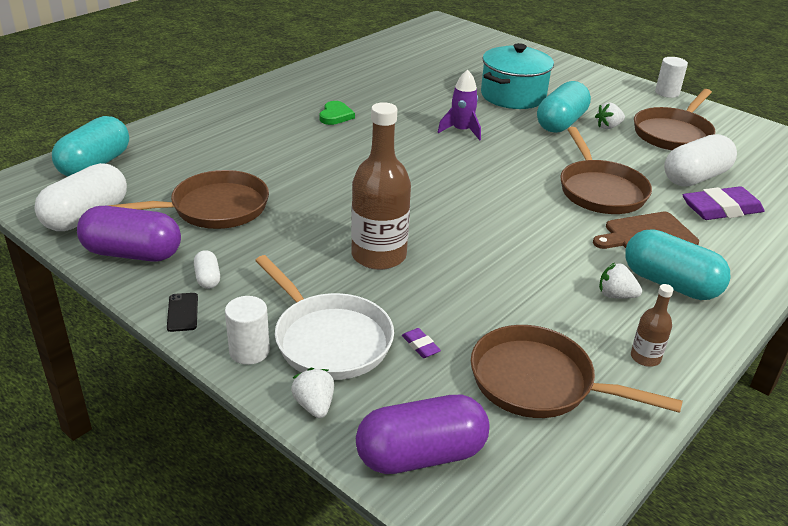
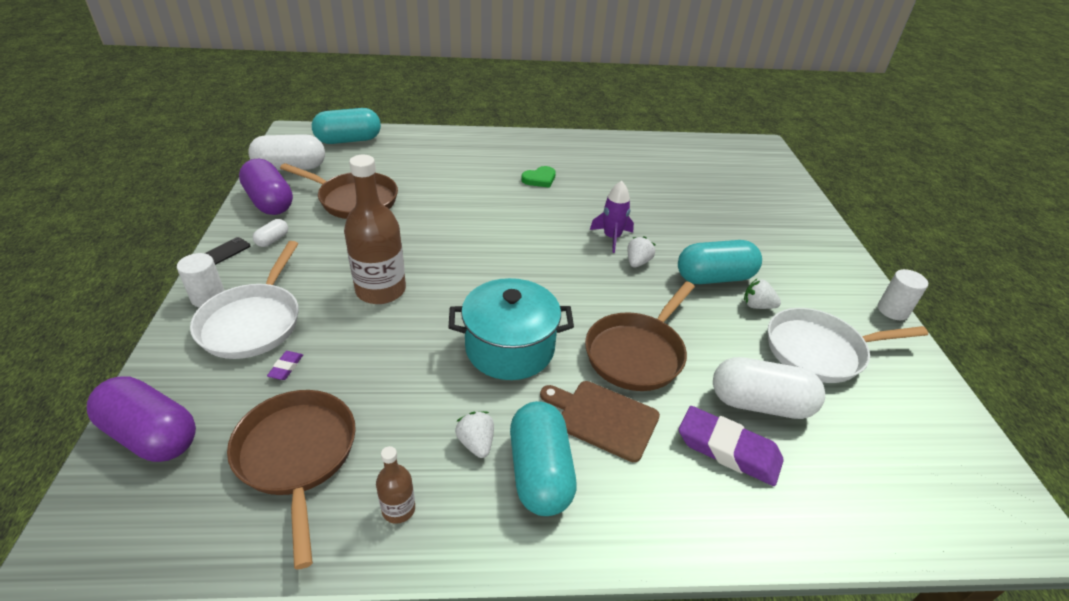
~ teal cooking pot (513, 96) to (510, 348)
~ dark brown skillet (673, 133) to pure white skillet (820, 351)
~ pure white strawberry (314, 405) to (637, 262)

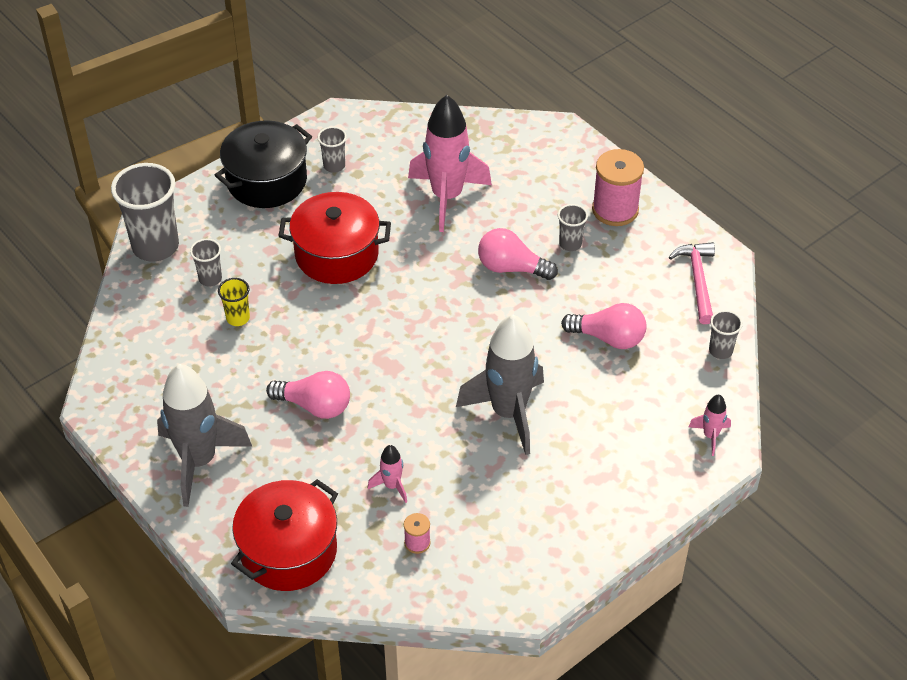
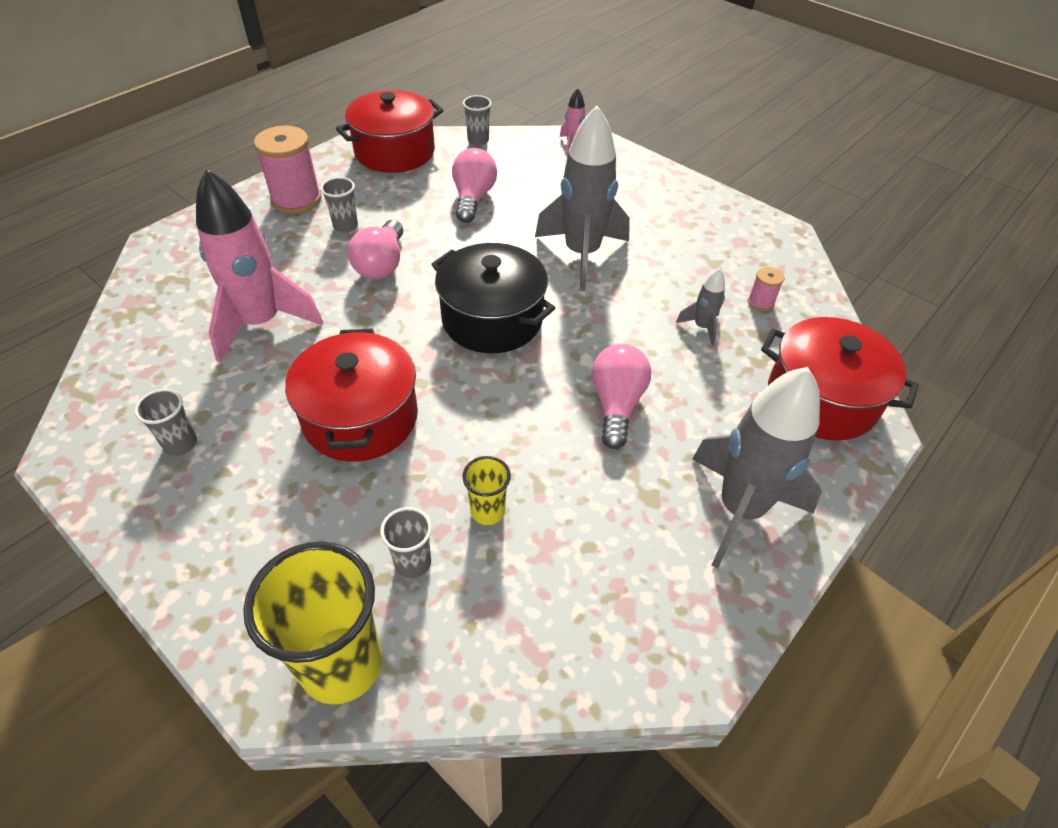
~ ebony cooking pot (266, 181) to (492, 319)
~ gray tumbler (155, 246) to yellow tumbler (341, 664)
~ rose-pink carpenter's hammer (697, 280) to crimson cooking pot (394, 152)
~ rose-pink spaceship (392, 486) to gray spaceship (702, 327)

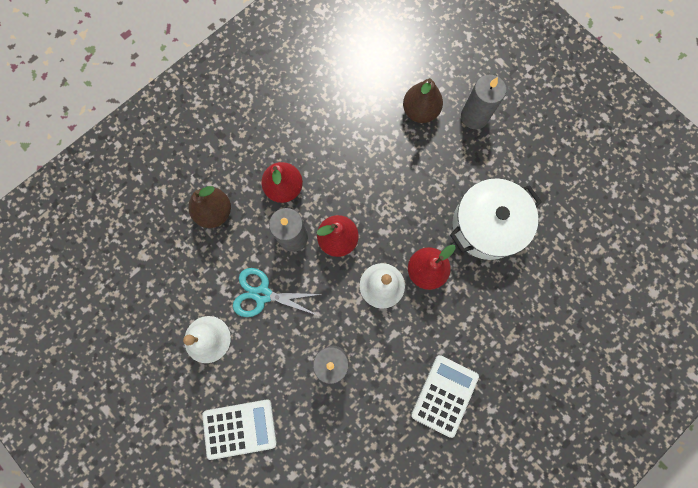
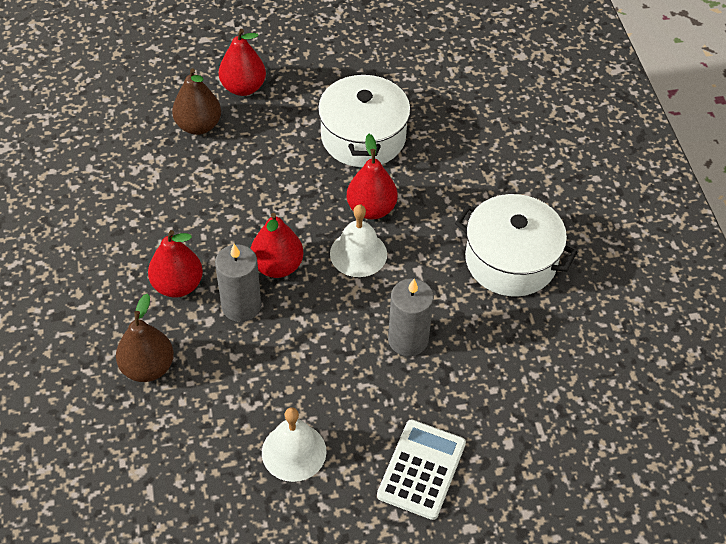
~ gray candle (474, 116) to crimson pear fruit (243, 88)
- teal scissors (263, 294)
~ pure white adding machine (444, 395) to pure white cooking pot (510, 260)

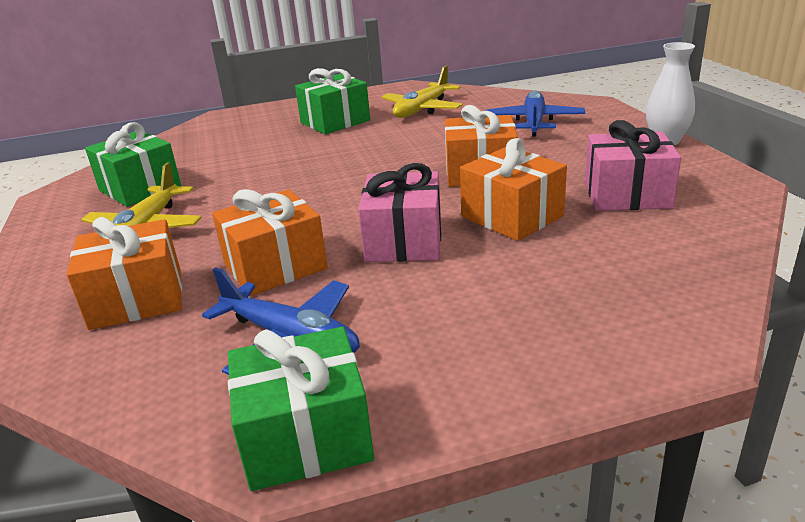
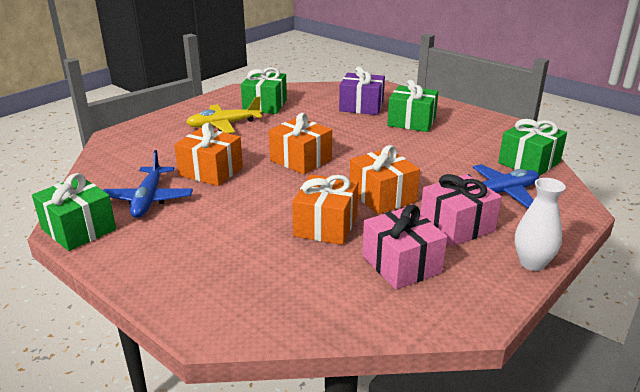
- yellow aeroplane (422, 109)
~ rose-pink wrapped gift (404, 241) to (457, 226)
~ orange-coloured wrapped gift (137, 299) to (301, 160)
+ purple wrapped gift (361, 106)
+ leaf-green wrapped gift (529, 163)

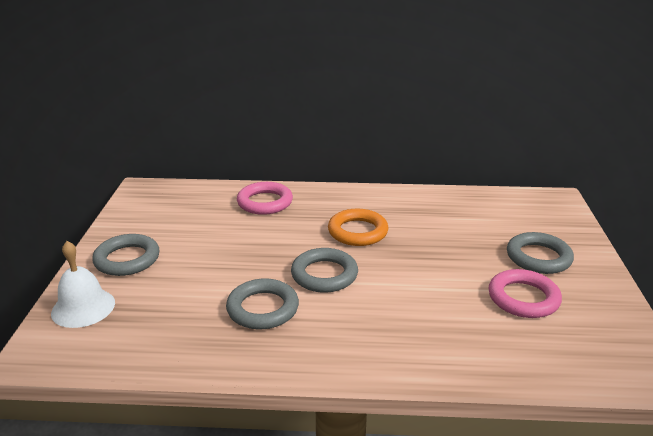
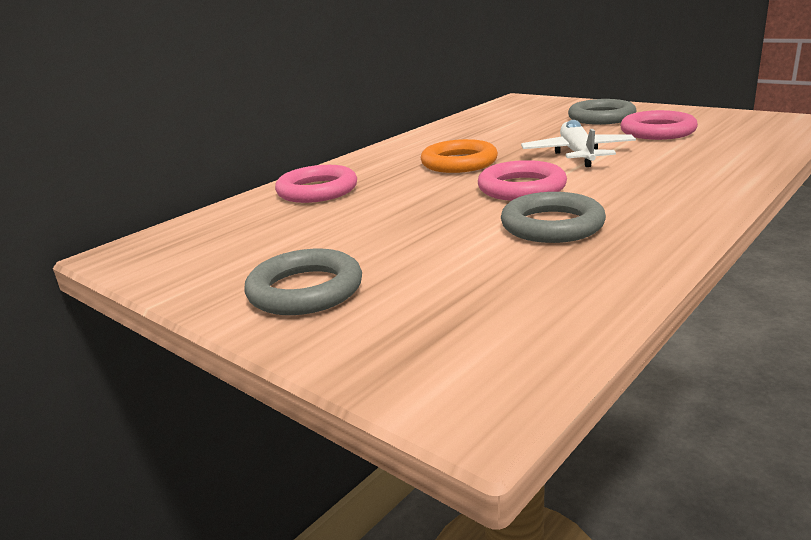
- pure white bell (83, 307)
~ gray hoop (324, 275) to rose-pink hoop (521, 188)
+ pure white aeroplane (577, 154)

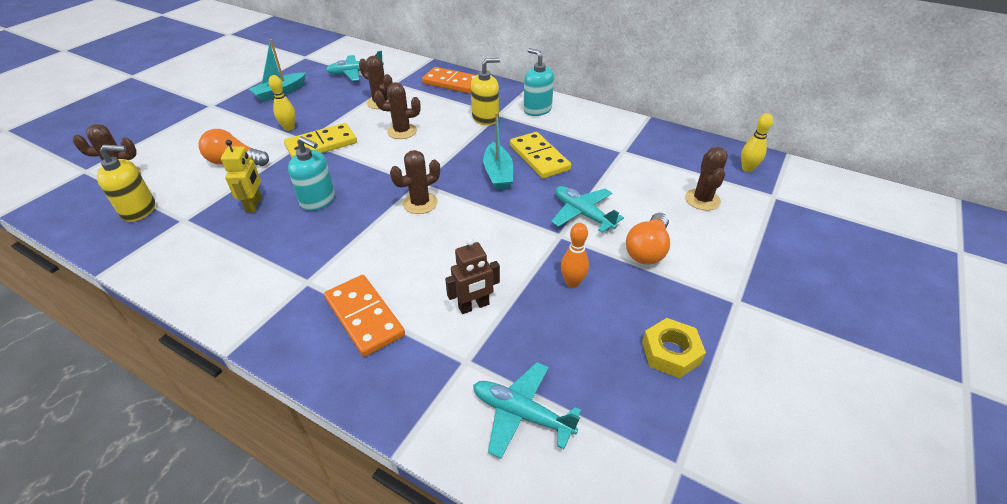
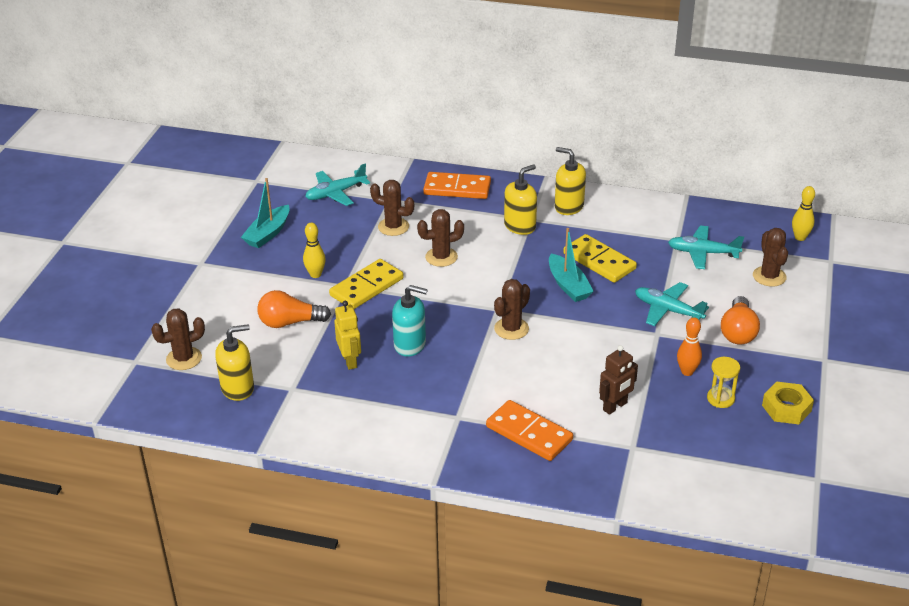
~ teal soap pump (537, 109) to yellow soap pump (568, 206)
~ teal aeroplane (521, 414) to (703, 253)
+ yellow sandglass (720, 399)

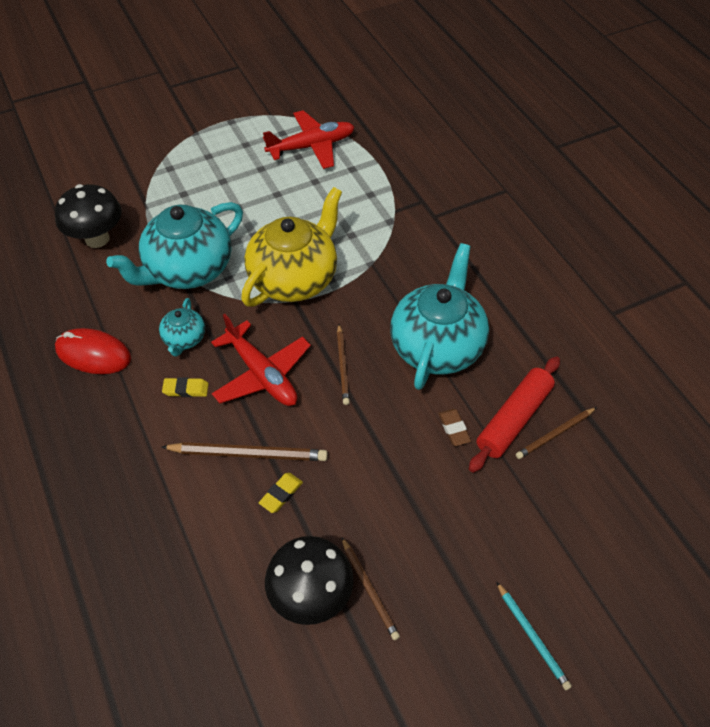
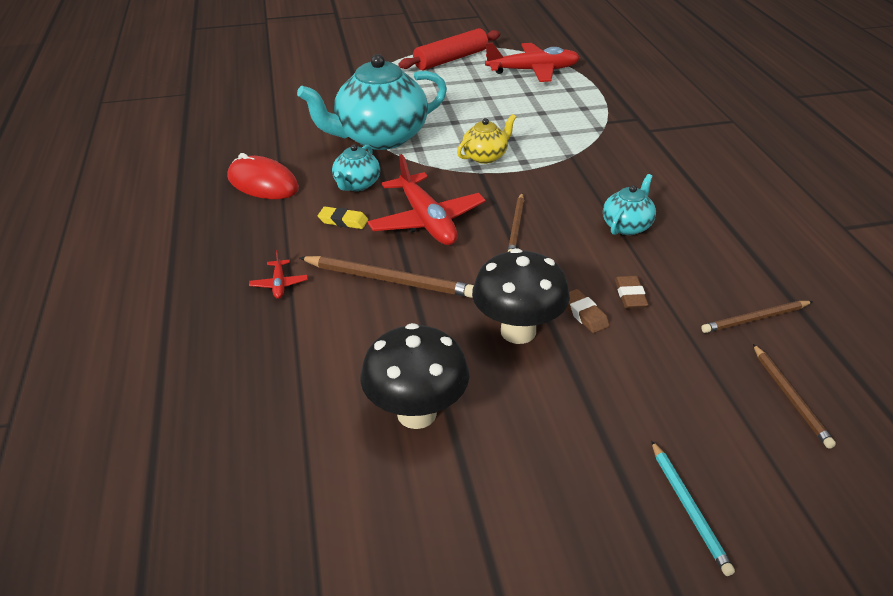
~ ebony toadstool (97, 239) to (518, 331)
~ yellow china teapot (294, 278) = (485, 156) x0.47
~ teal china teapot (437, 346) = (627, 226) x0.47
~ crimson pastry roller (514, 419) to (451, 59)
- yellow eraser (281, 494)
~ dark brown wooden pencil (369, 589) to (790, 397)
+ crimson aeroplane (279, 284)
+ dark brown eraser (584, 314)

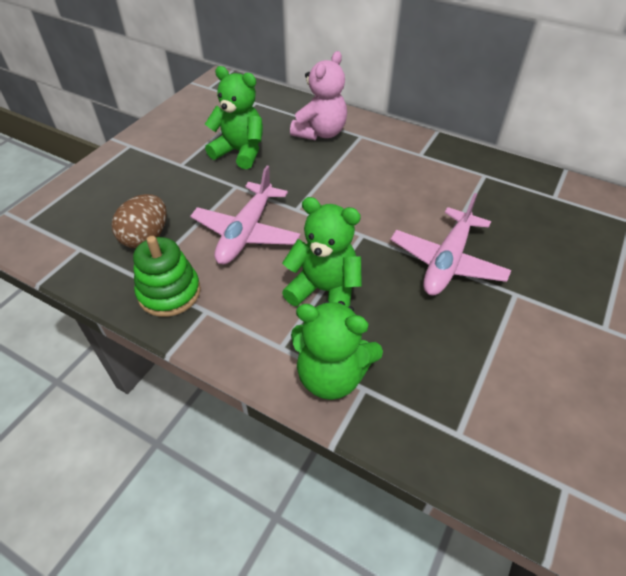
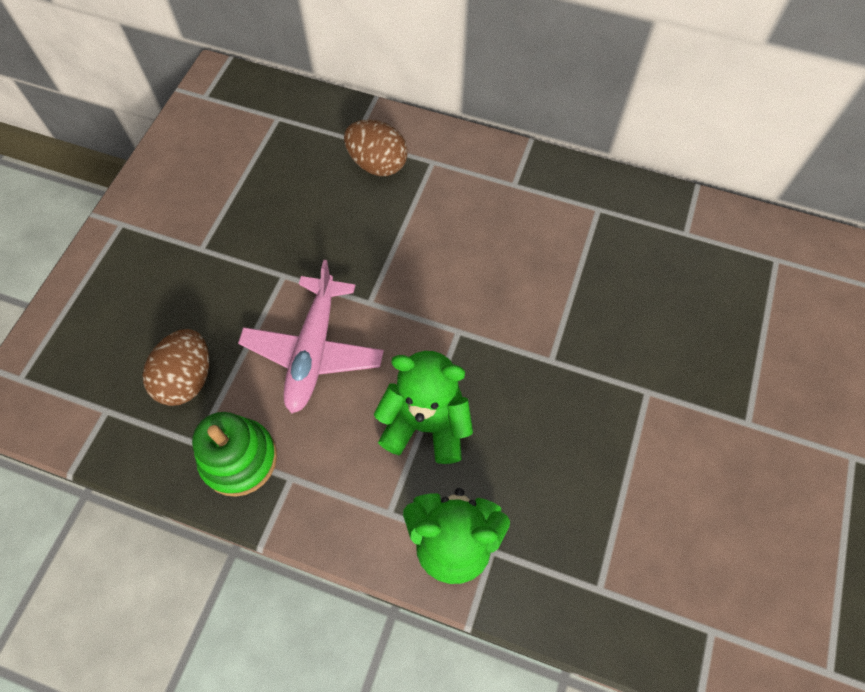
~ rose-pink teddy (320, 133) to dark brown egg shape (377, 164)
- leaf-green teddy (240, 152)
- rose-pink aeroplane (447, 262)

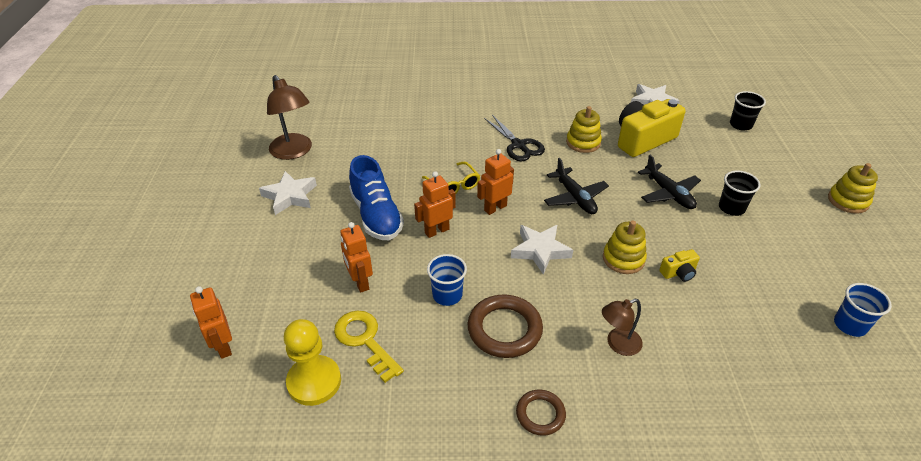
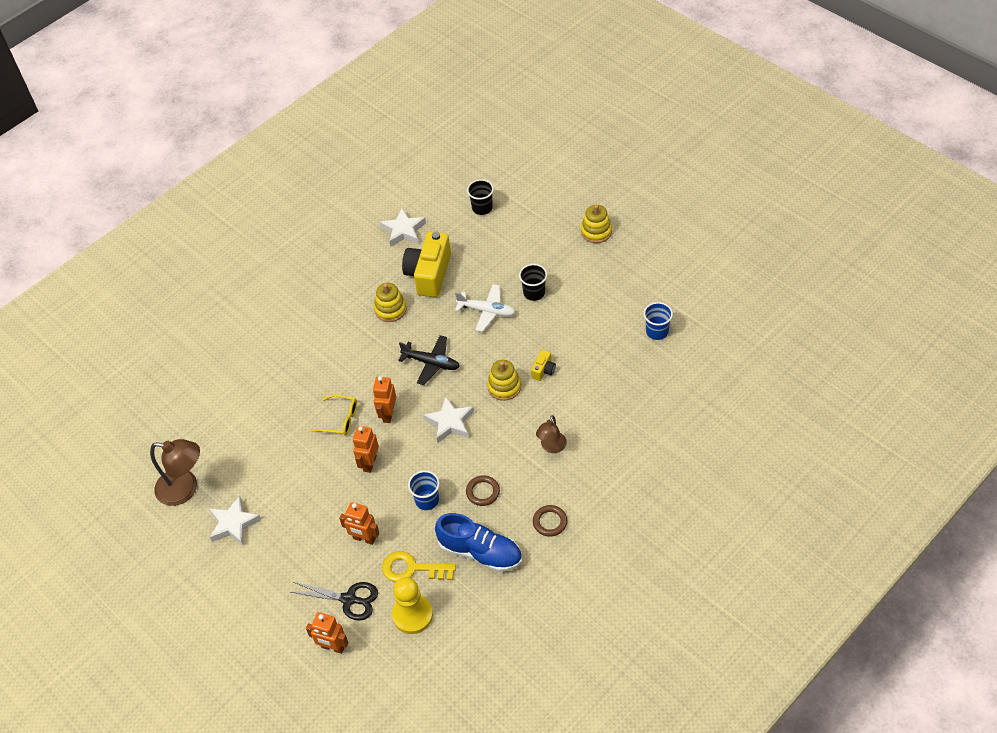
~ ebony scissors (518, 145) to (349, 599)
~ cobalt shoe (376, 215) to (480, 552)
~ ebony aeroplane (669, 193) to pure white aeroplane (487, 311)
~ dark brown hoop (504, 329) = (483, 492) x0.59

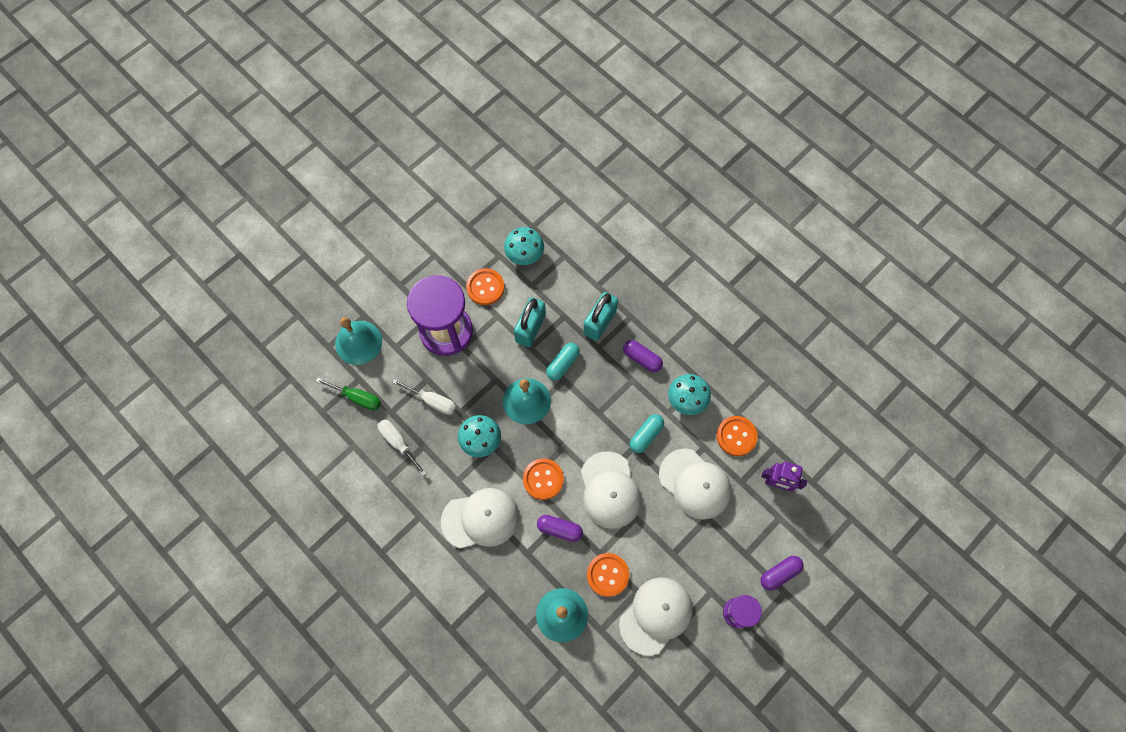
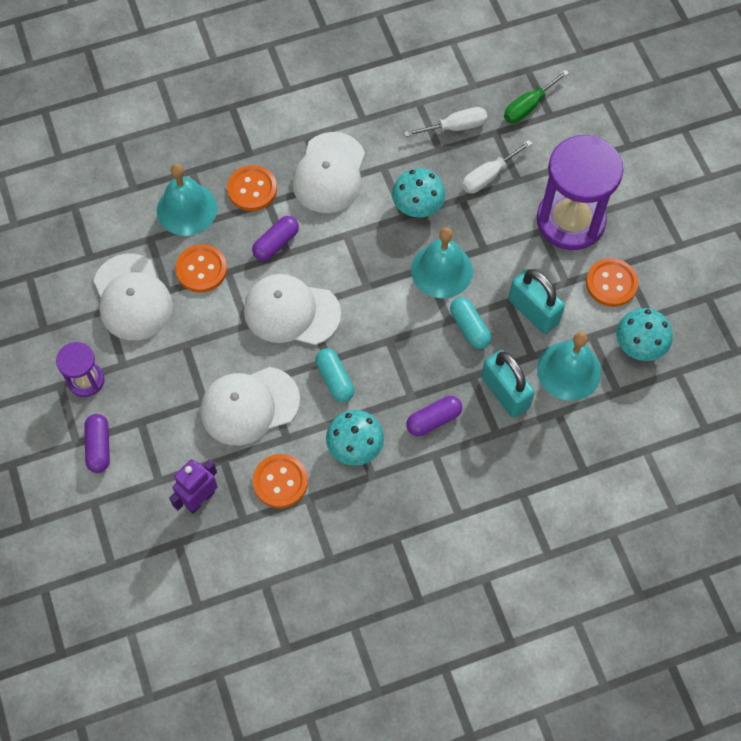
~ teal bell (358, 342) to (569, 370)
~ orange-coloured sewing button (543, 479) to (252, 189)

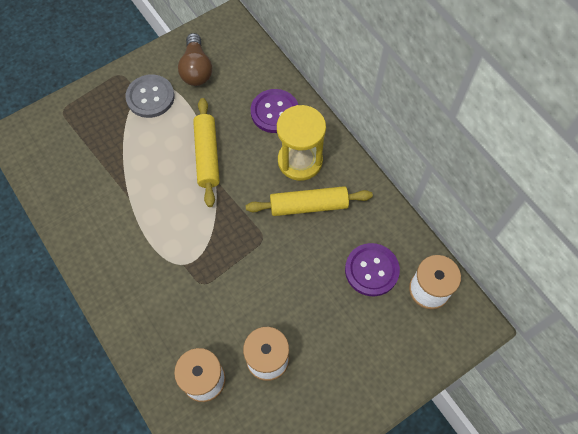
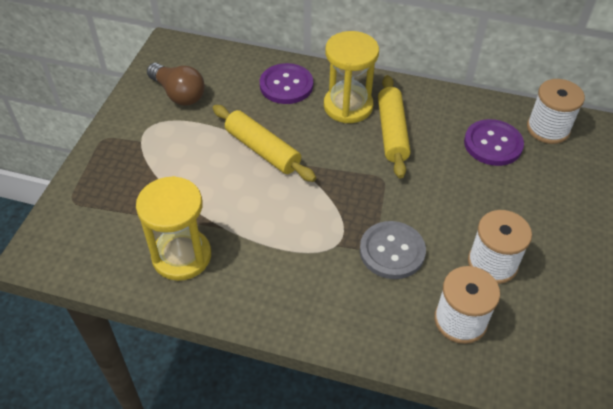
~ gray sewing button (150, 97) to (392, 251)
~ yellow pastry roller (308, 206) = (392, 132) 45 degrees counterclockwise
+ yellow sandglass (181, 256)

